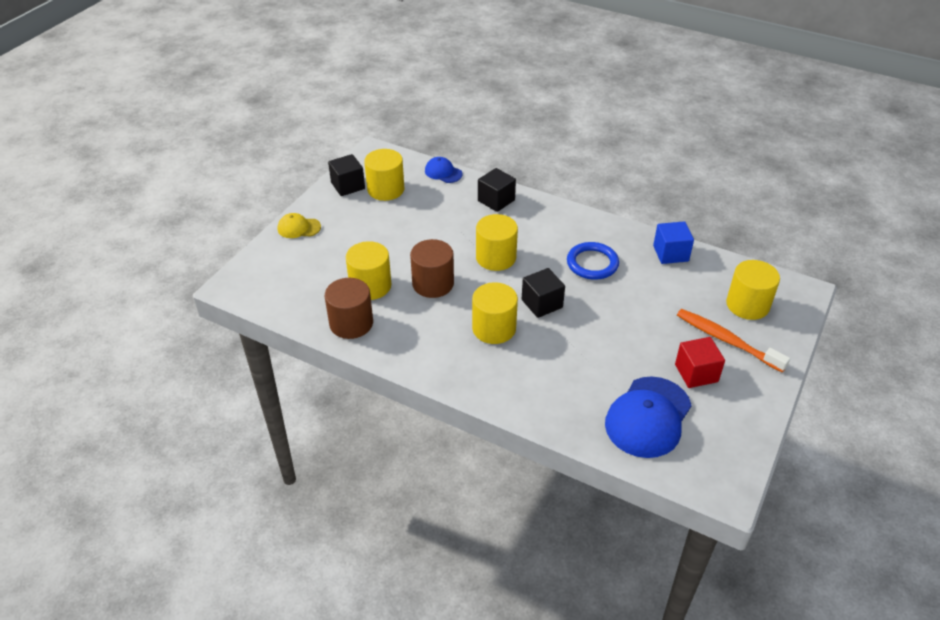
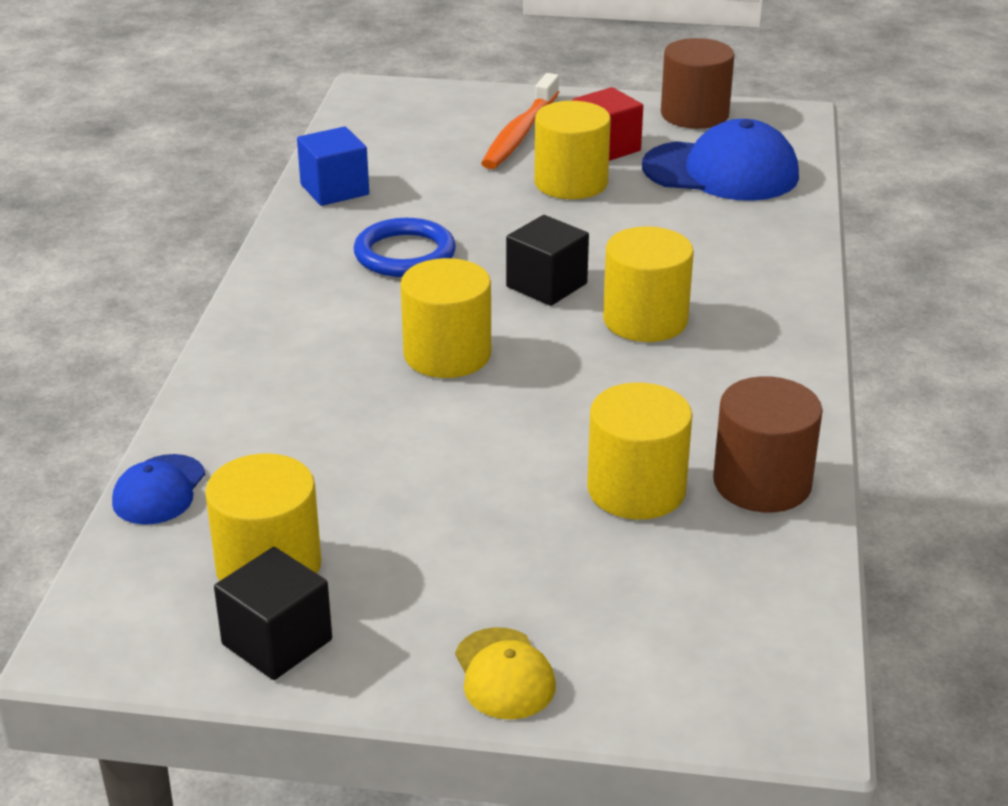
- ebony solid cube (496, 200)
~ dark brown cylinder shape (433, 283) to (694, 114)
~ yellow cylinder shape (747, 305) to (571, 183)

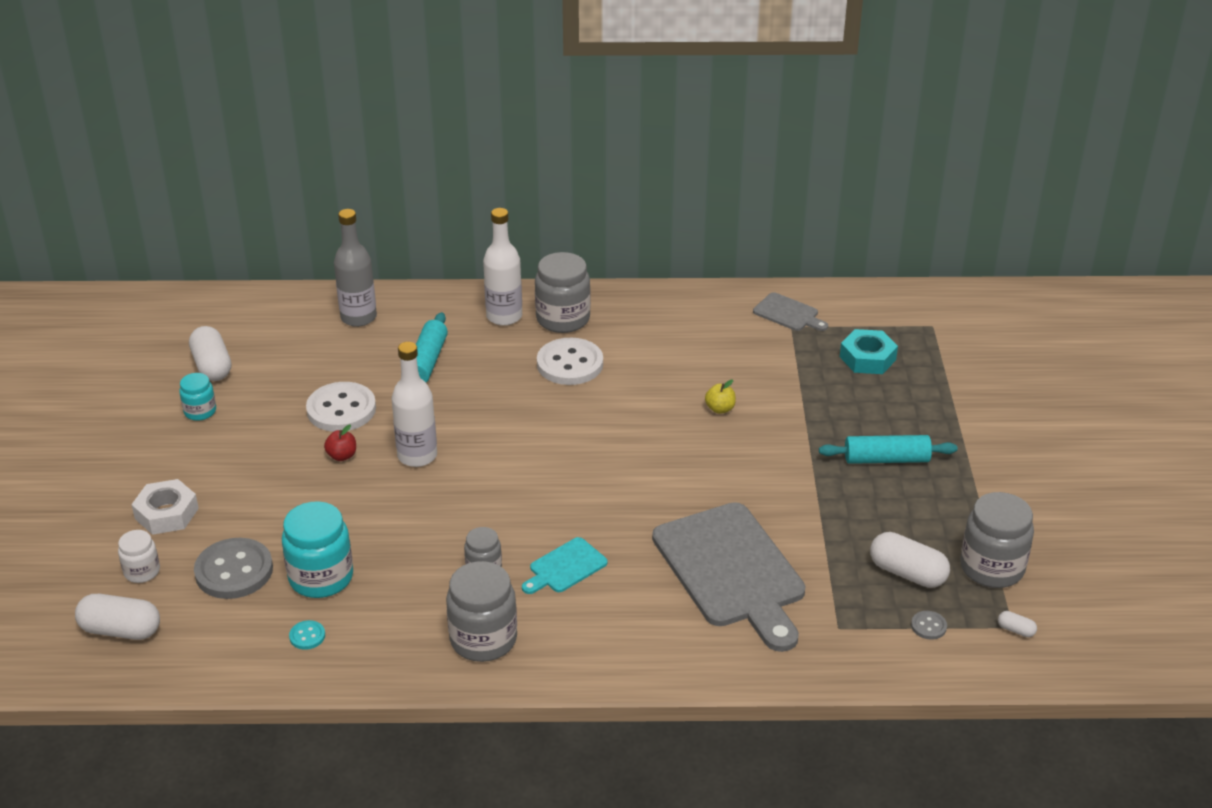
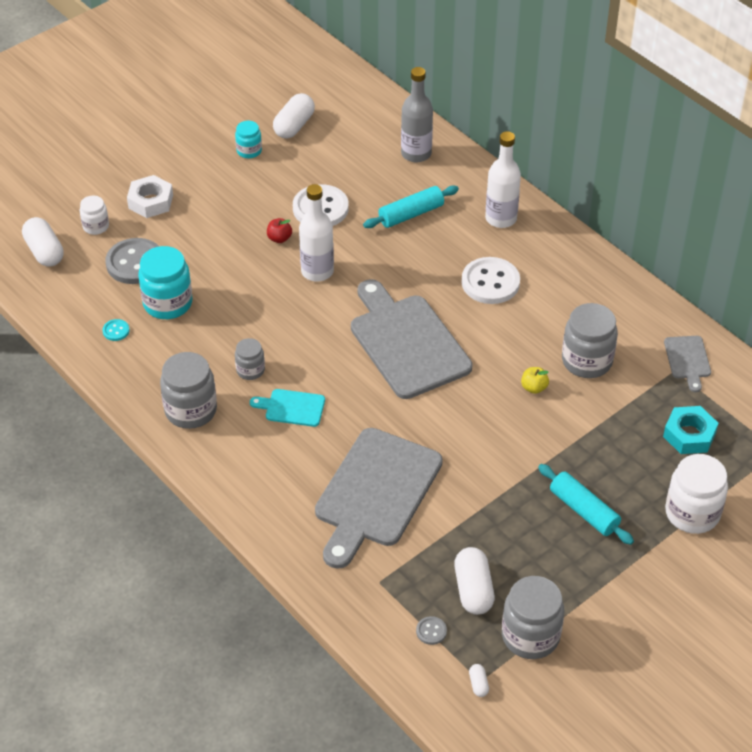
~ gray preserve jar (563, 319) to (587, 361)
+ gray chopping board (407, 342)
+ pure white preserve jar (692, 513)

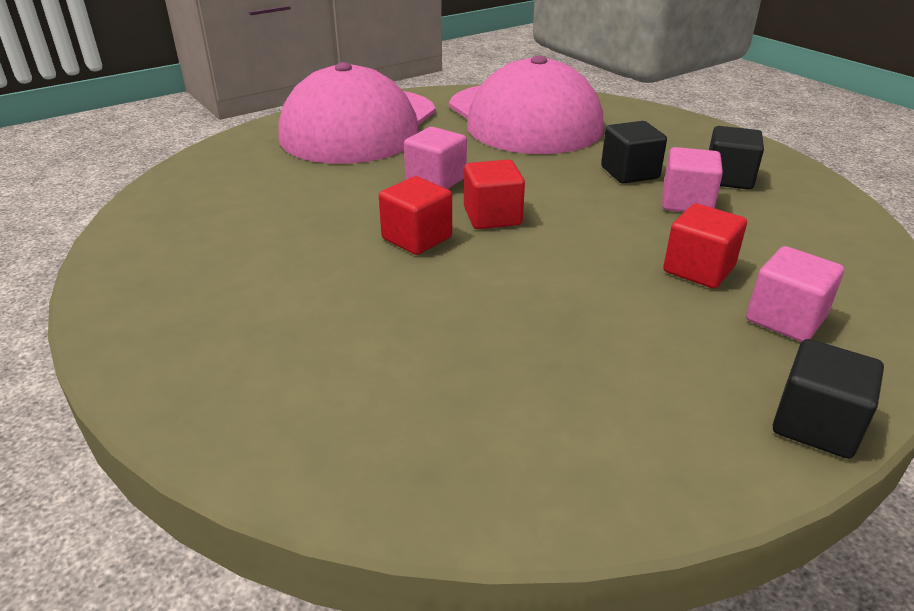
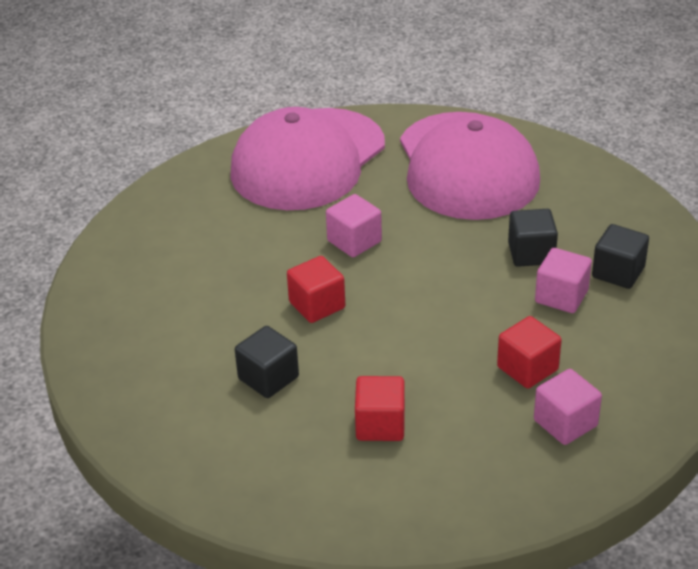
~ crimson solid cube (492, 216) to (380, 425)
~ ebony solid cube (815, 425) to (268, 378)

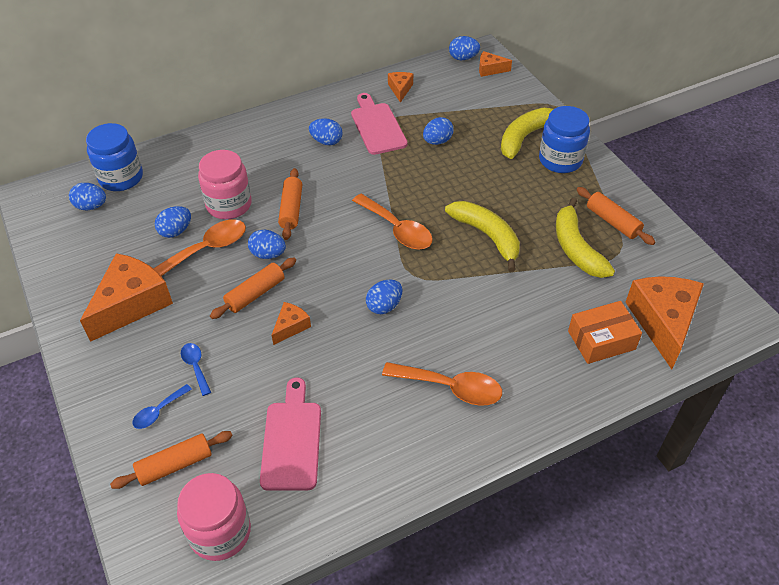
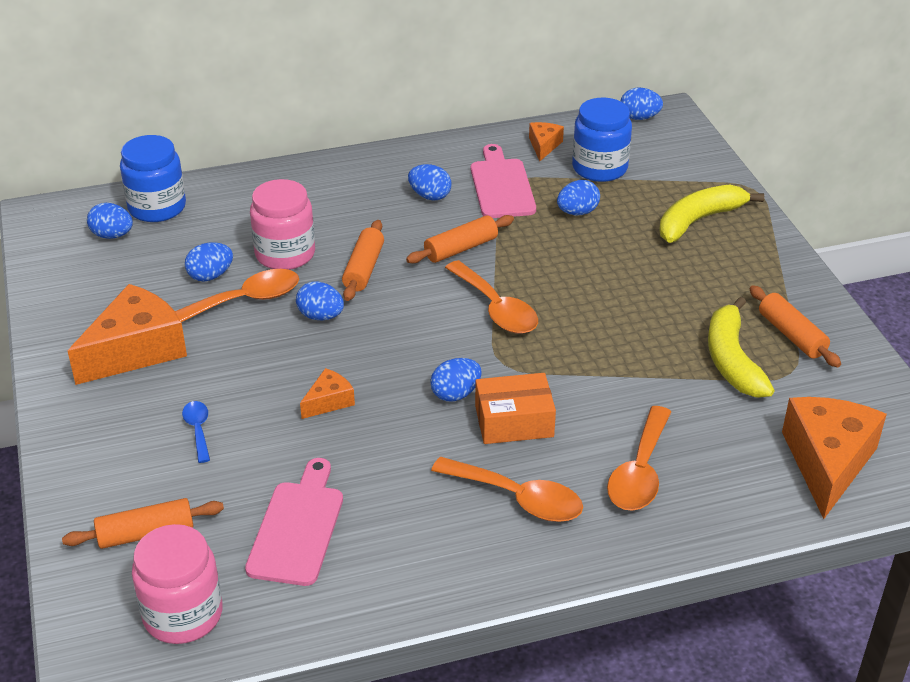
- orange-coloured cheese wedge (490, 69)
~ cobalt preserve jar (560, 160) to (599, 168)
- yellow toy banana (487, 236)
~ orange-coloured pastry roller (255, 294) to (461, 248)
~ orange-coloured box (601, 340) to (514, 421)
- cobalt spoon (158, 411)
+ orange-coloured spoon (640, 472)

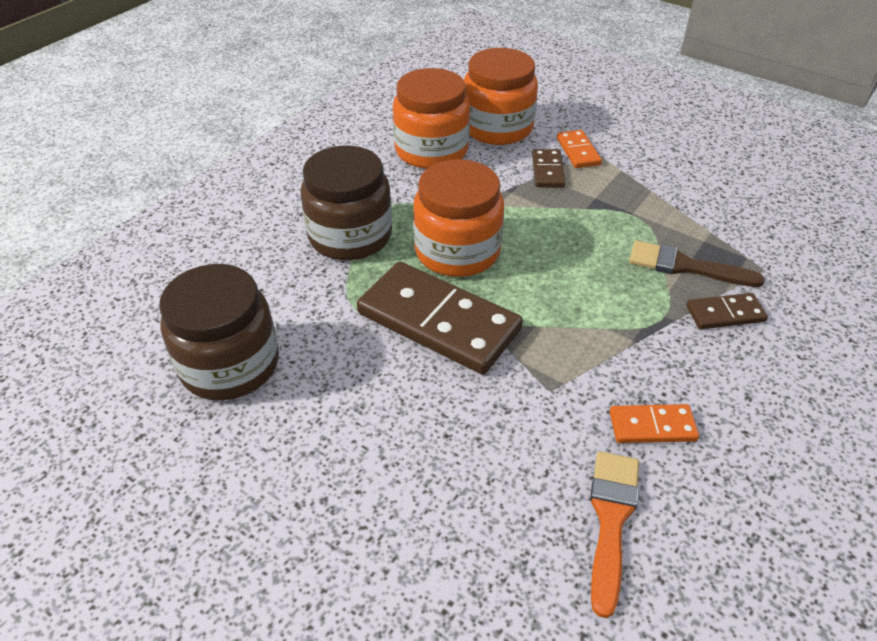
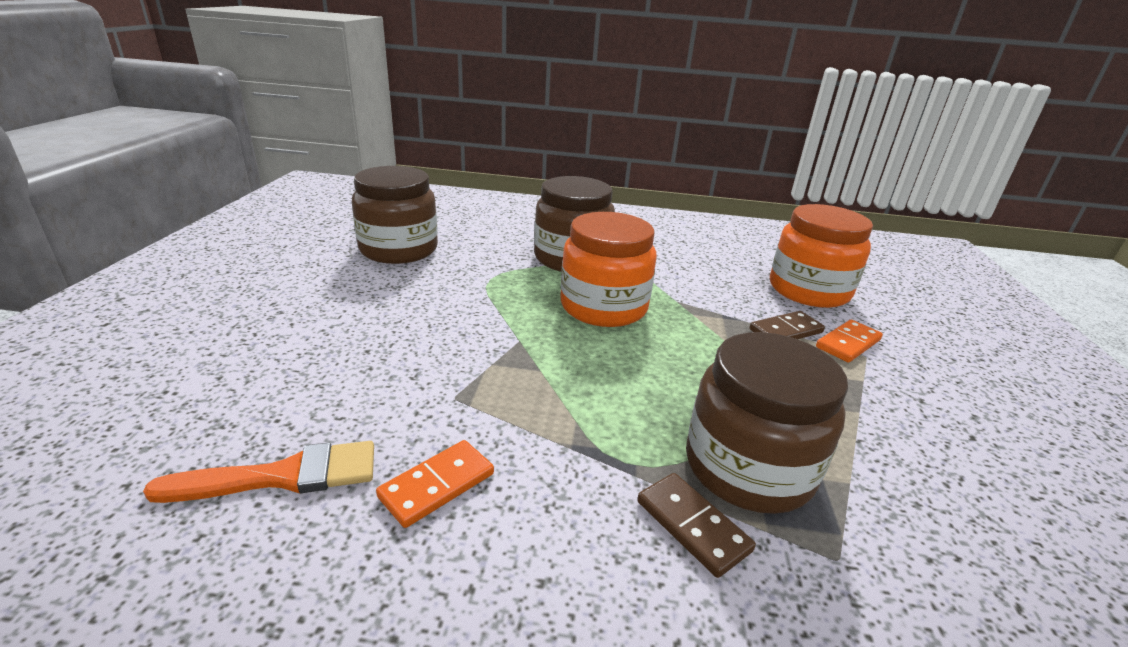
- orange-coloured preserve jar (431, 150)
~ dark brown brush (685, 266) to dark brown preserve jar (748, 467)
- dark brown domino tile (439, 321)
~ orange-coloured domino tile (652, 426) = (437, 485) 75 degrees clockwise

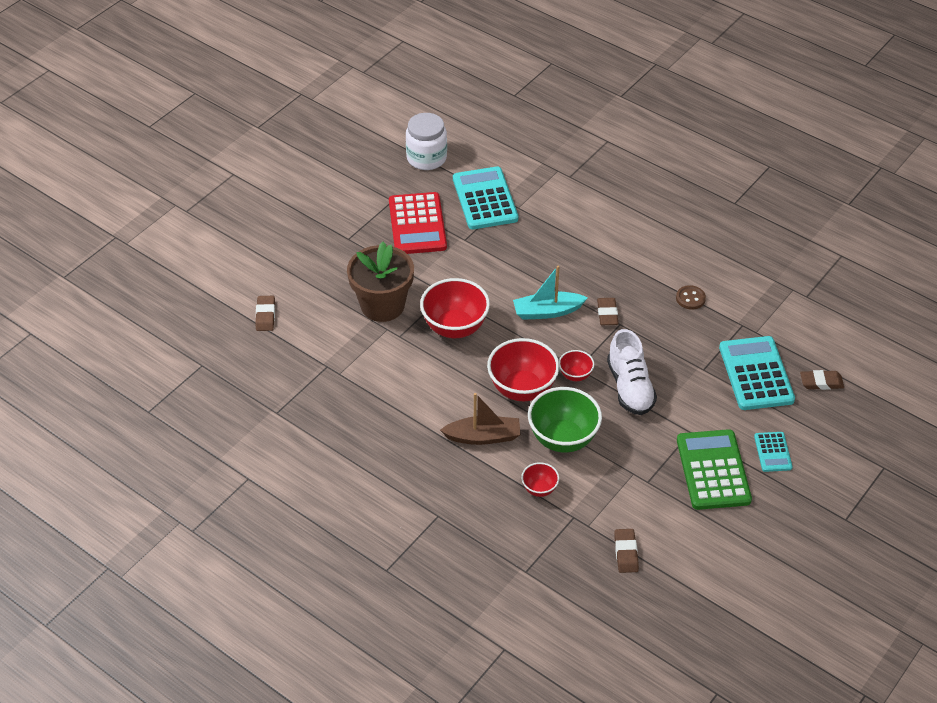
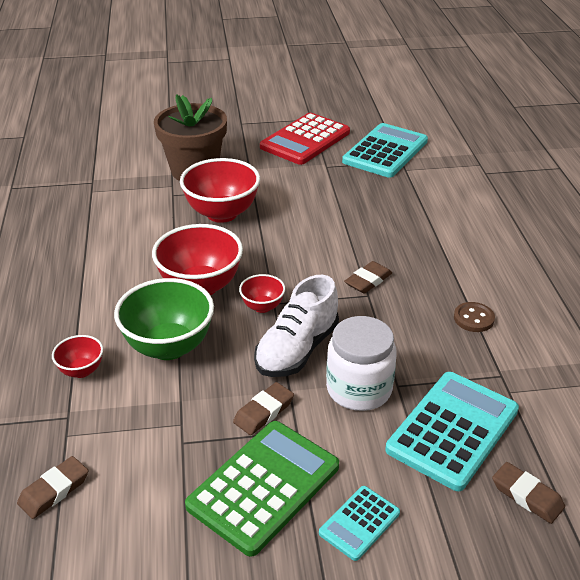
~ pure white preserve jar (426, 158) to (359, 389)
- teal boat (547, 311)
~ dark brown eraser (265, 315) to (264, 412)
- dark brown boat (483, 437)

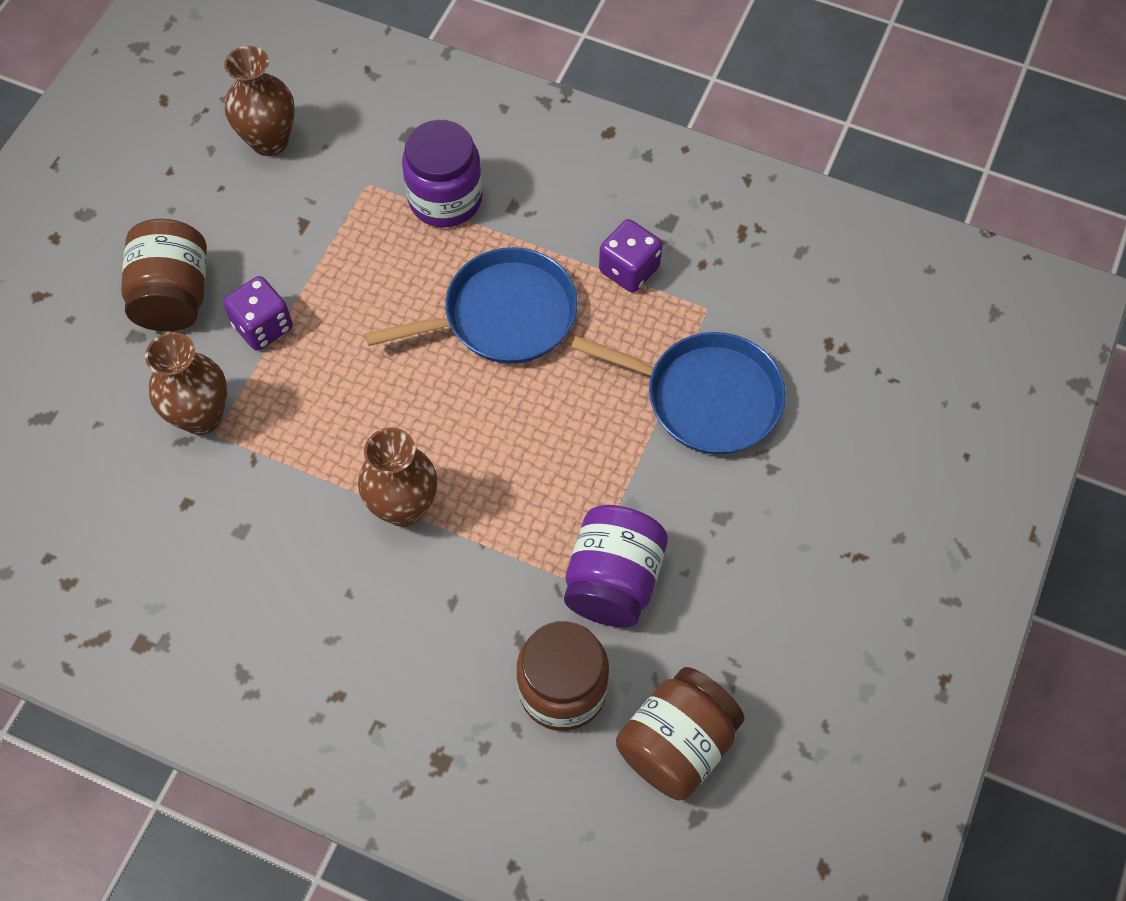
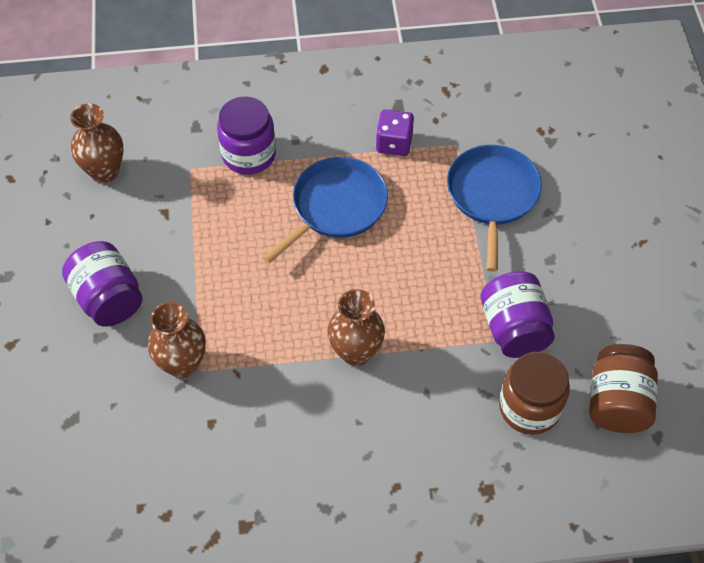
~ dark brown preserve jar (174, 296) to purple preserve jar (108, 298)
- purple die (263, 326)
~ cobalt skillet (706, 397) = (492, 196) 75 degrees counterclockwise

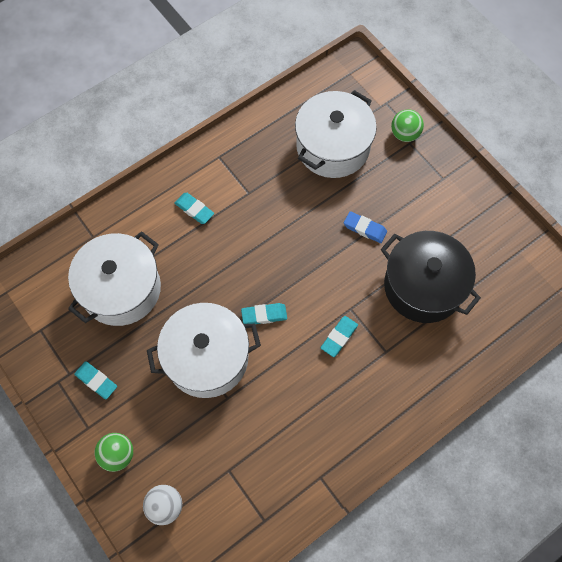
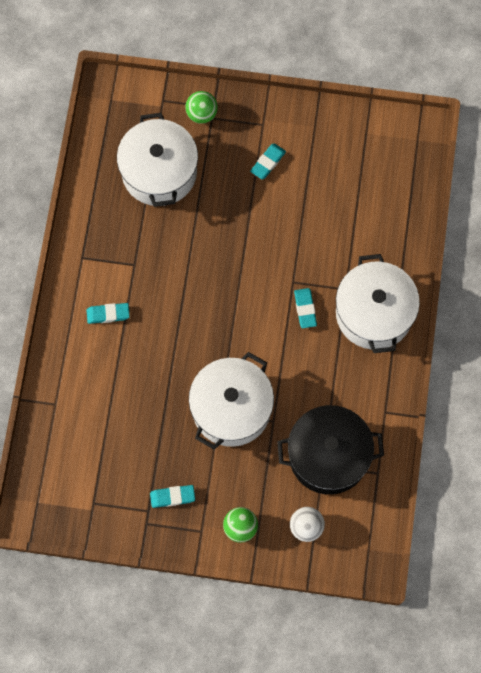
- cobalt eraser (365, 229)
~ pure white cooking pot (121, 289) to (374, 313)
~ ebony cooking pot (423, 286) to (328, 456)
~ teal eraser (264, 315) to (268, 162)

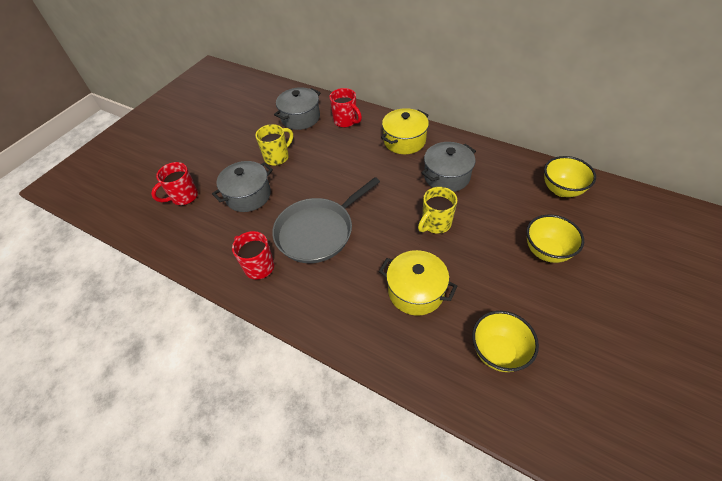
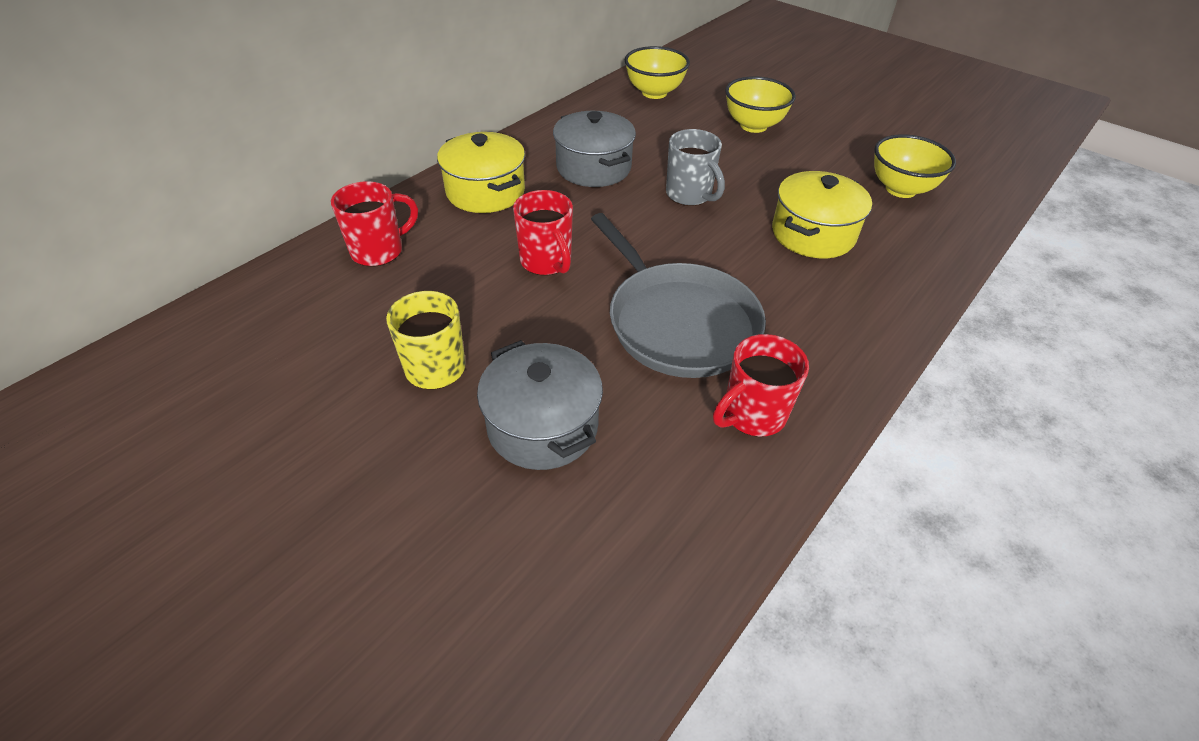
- gray cooking pot (300, 118)
~ crimson mug (183, 197) to (546, 262)
~ yellow mug (435, 224) to gray mug (690, 195)

